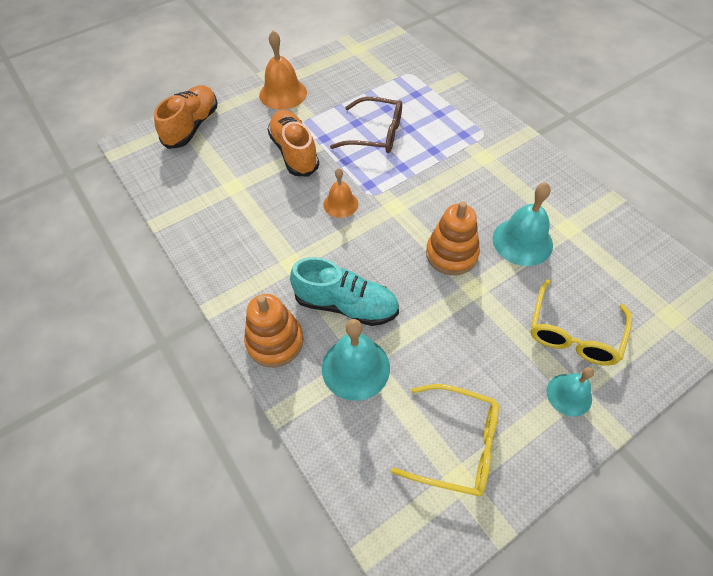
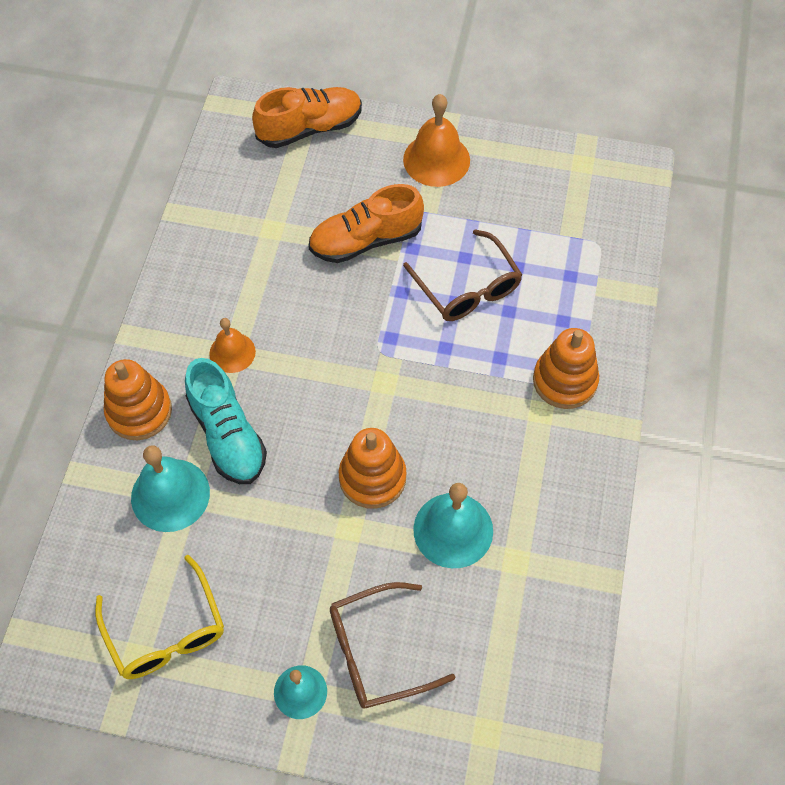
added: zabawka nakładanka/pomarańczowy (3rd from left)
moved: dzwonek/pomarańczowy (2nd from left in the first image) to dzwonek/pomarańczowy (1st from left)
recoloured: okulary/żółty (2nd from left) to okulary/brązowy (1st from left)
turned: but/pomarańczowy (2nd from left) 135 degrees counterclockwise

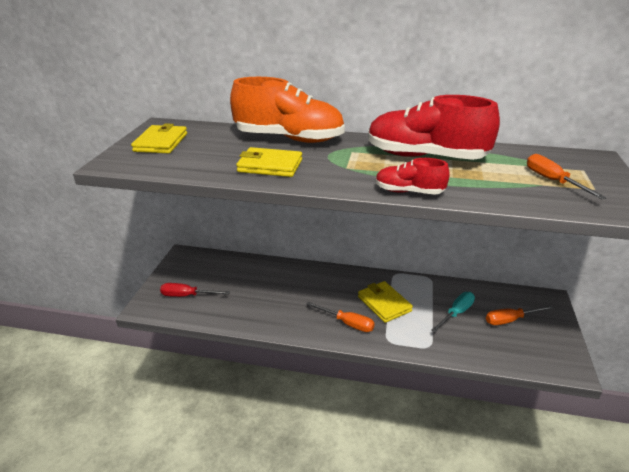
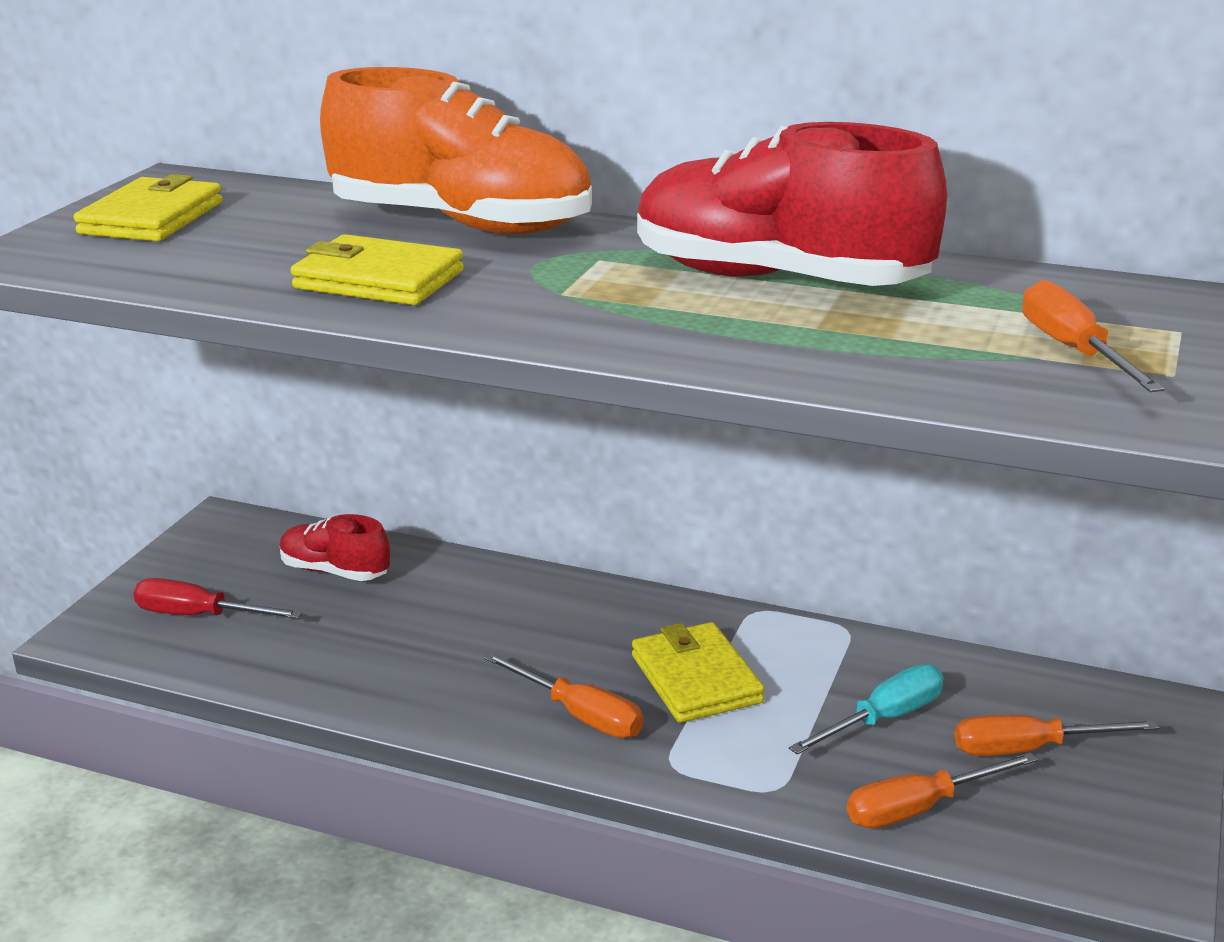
added: śrubokręt/pomarańczowy (2nd from left)
moved: but/czerwony (1st from left)

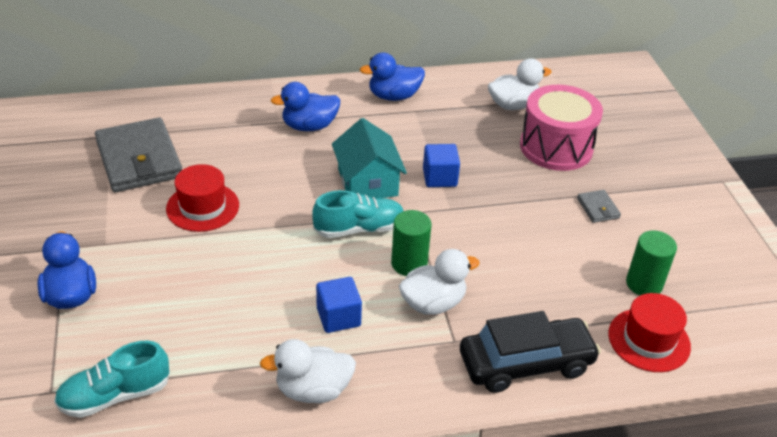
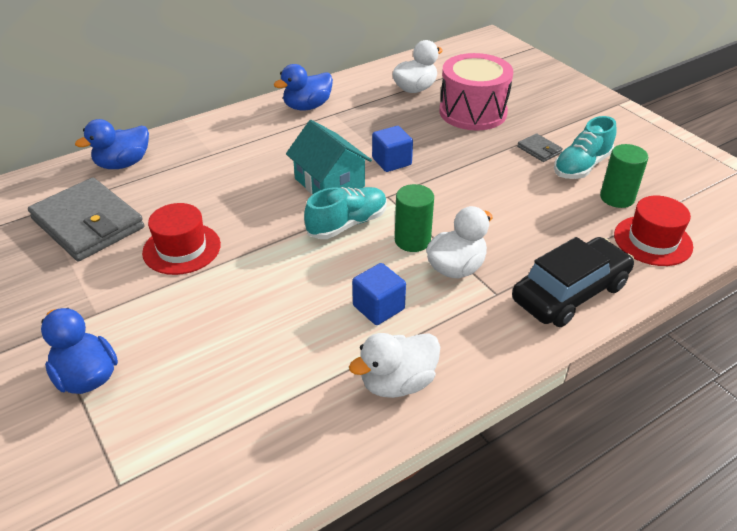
moved: but/turkusowy (1st from left in the first image) to but/turkusowy (2nd from left); kaczka/niebieski (2nd from left)

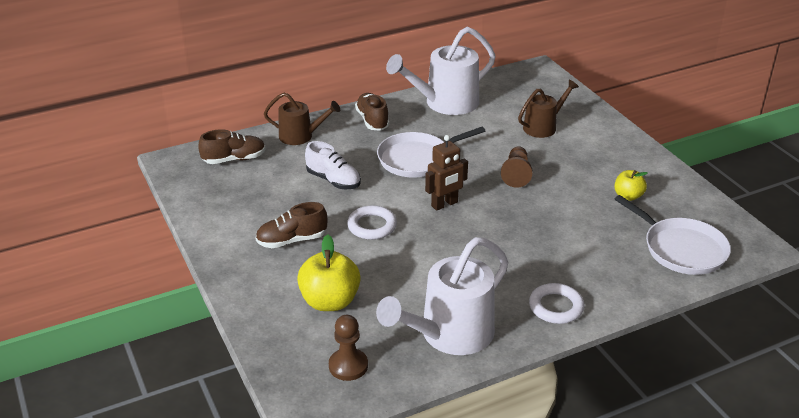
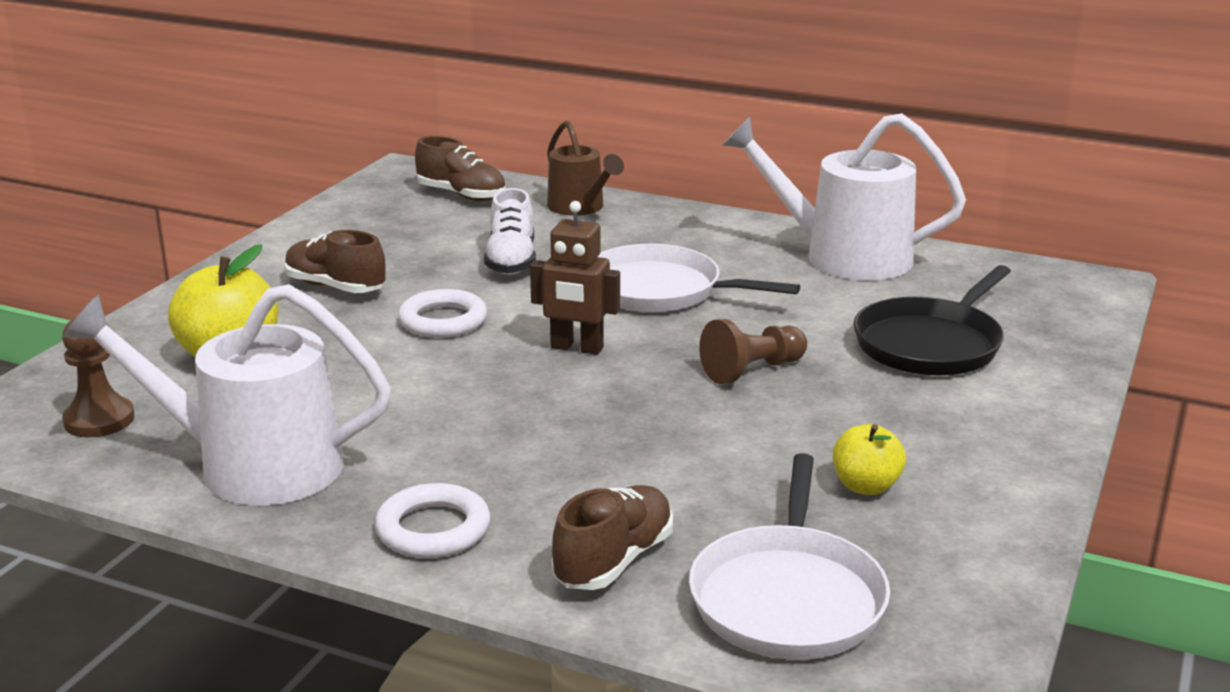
moved: but/brązowy (3rd from left)
replaced: konewka/brązowy (2nd from left) to patelnia/czarny

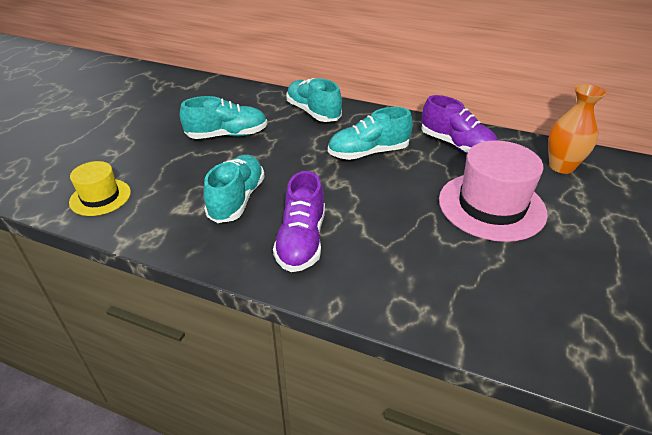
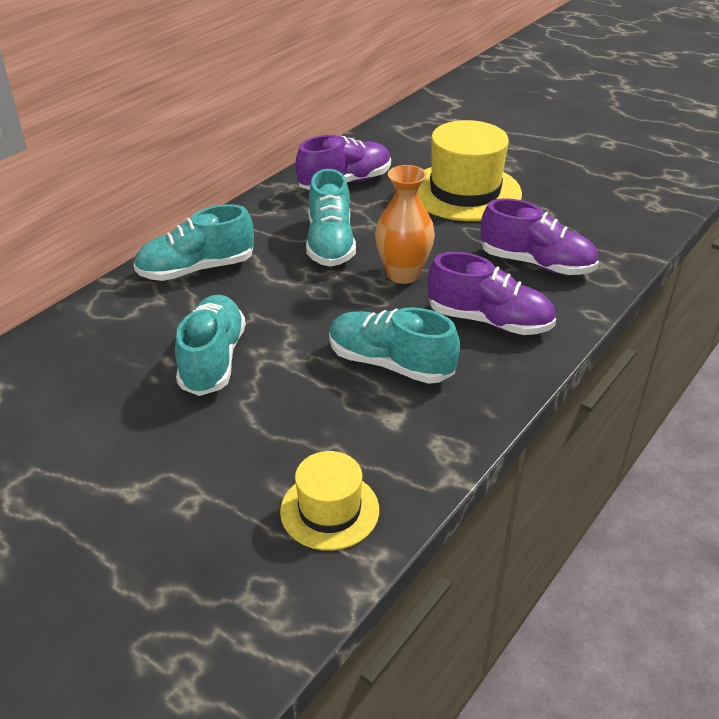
added: but/fioletowy (3rd from left)
moved: wazon/pomarańczowy
recoloured: kapelusz/różowy to kapelusz/żółty (2nd from left)

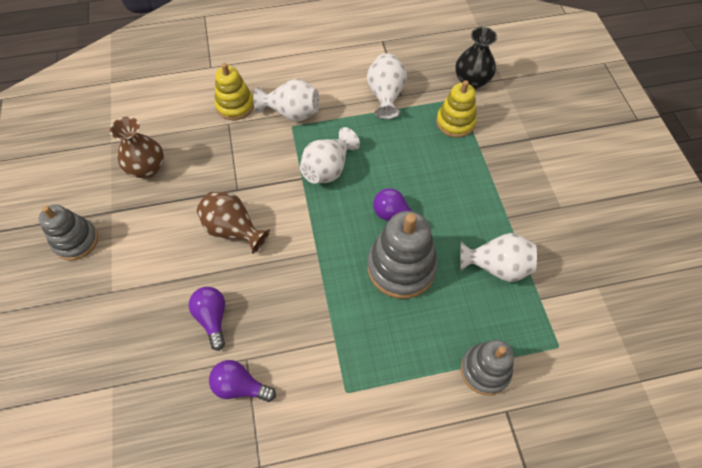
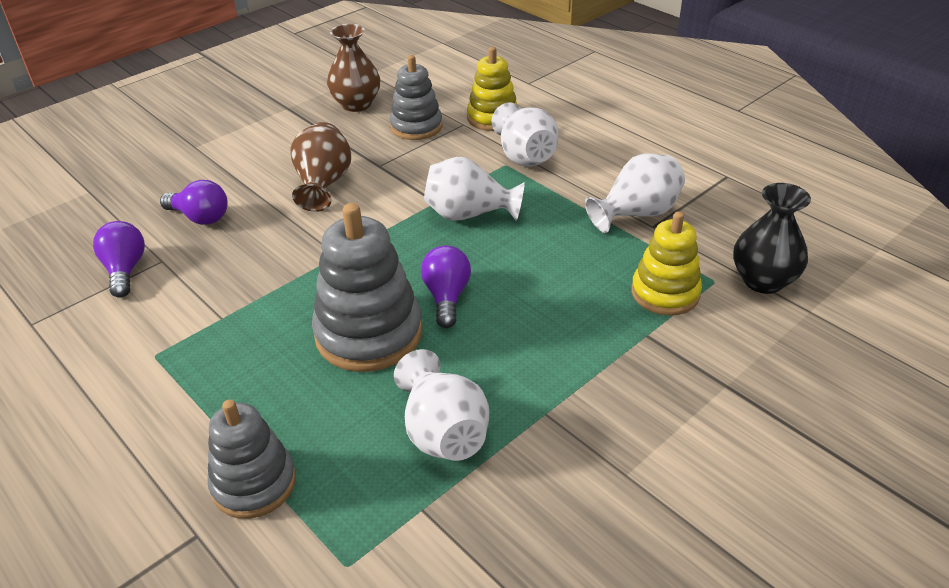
moved: zabawka nakładanka/szary (1st from left in the first image) to zabawka nakładanka/szary (3rd from left)
turned: żarówka/fioletowy (1st from left in the first image) 75 degrees clockwise

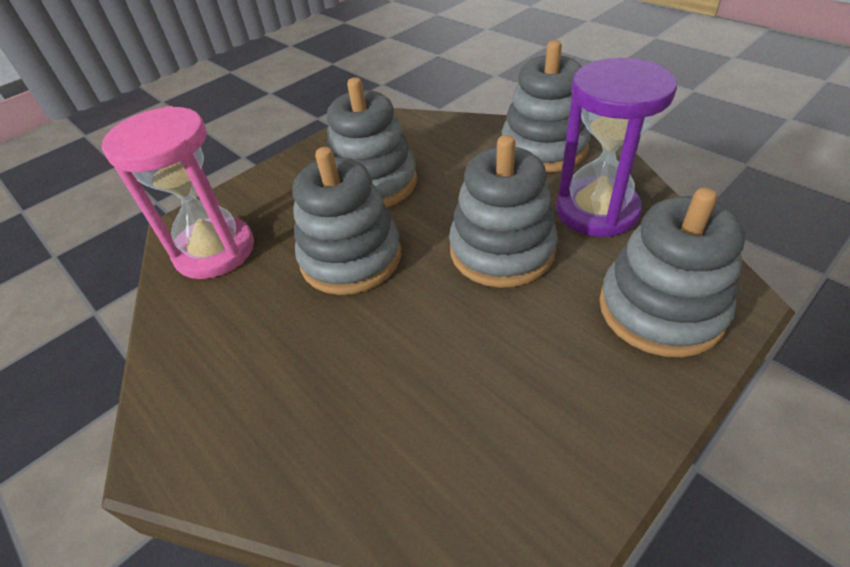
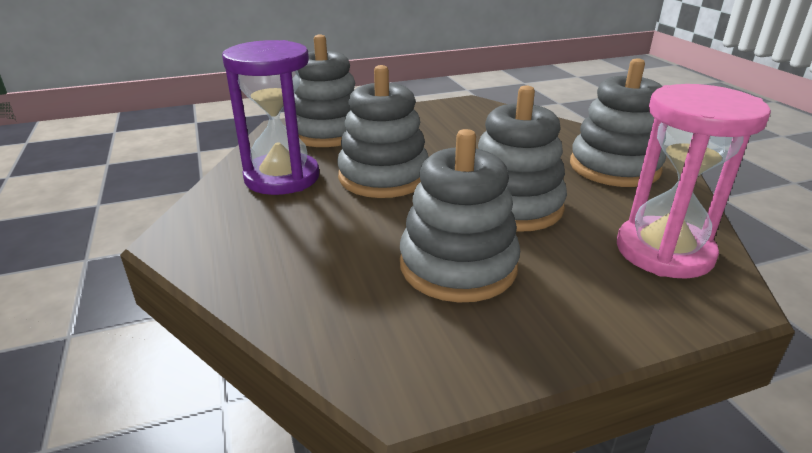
moved: zabawka nakładanka/szary (4th from left in the first image) to zabawka nakładanka/szary (5th from left)

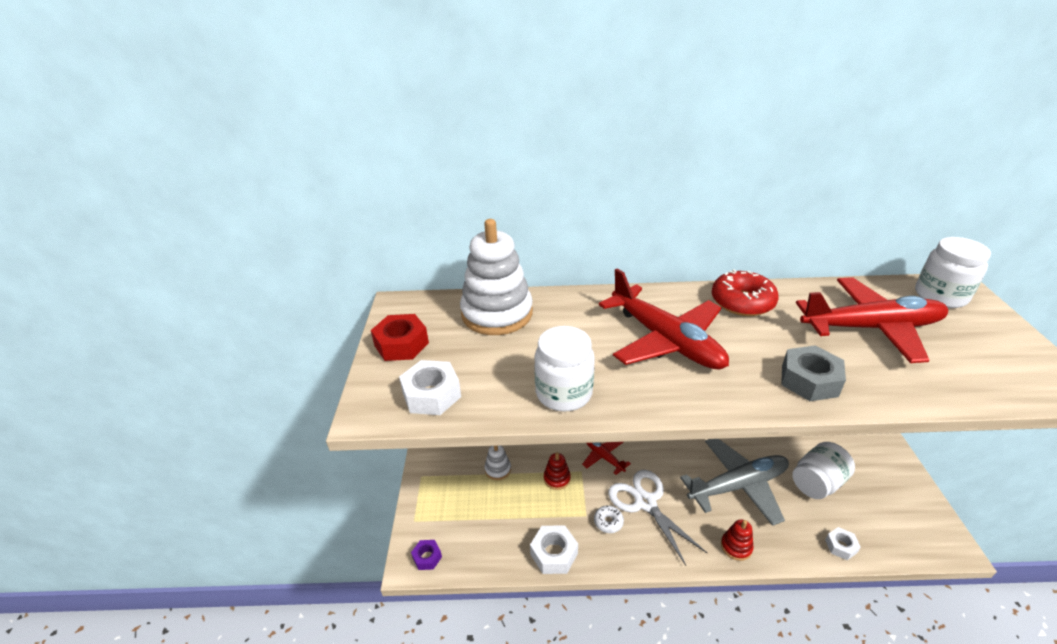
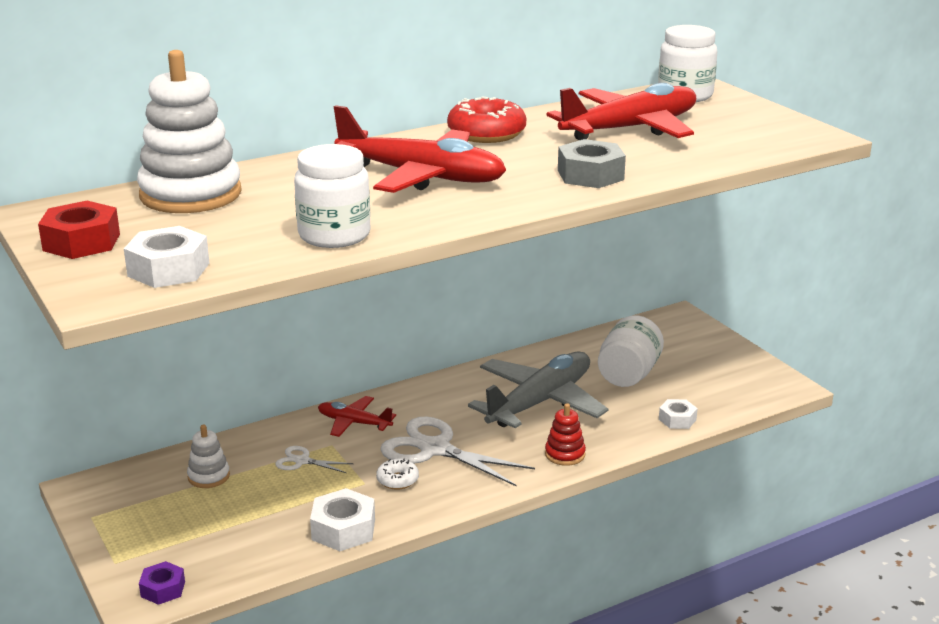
replaced: zabawka nakładanka/czerwony (1st from left) to nożyczki/biały (1st from left)

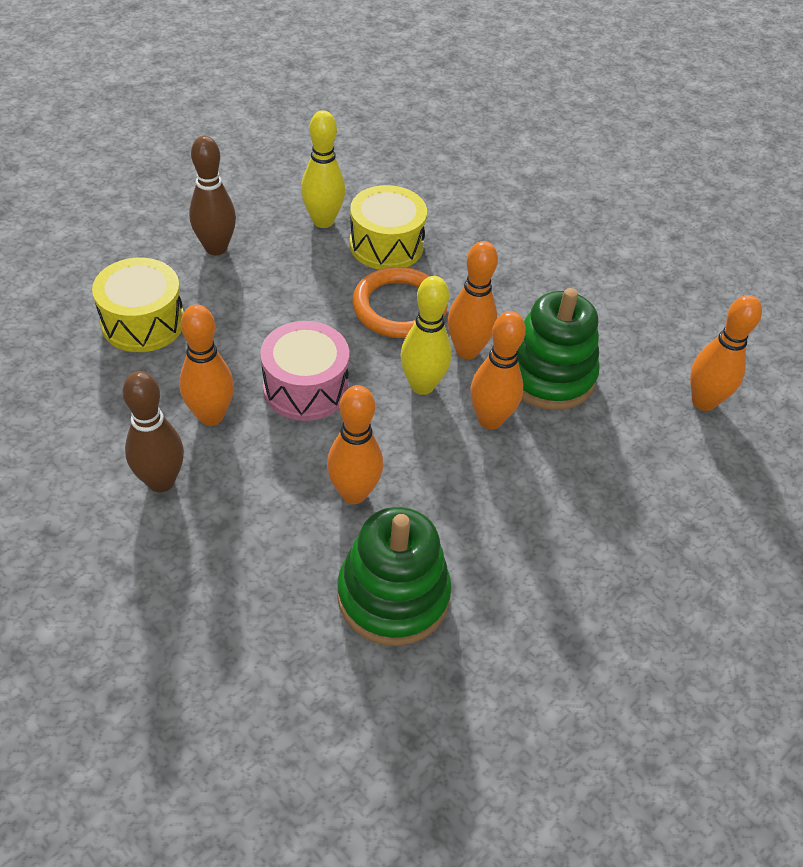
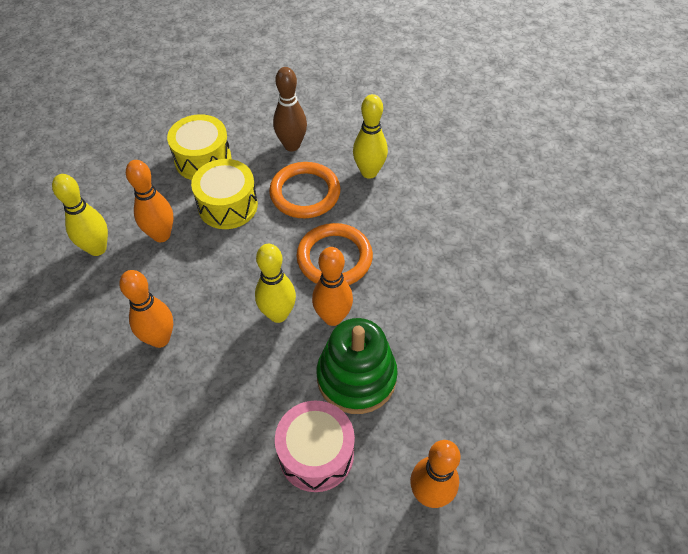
removed: zabawka nakładanka/zielony (1st from left); kręgiel/pomarańczowy (4th from left)
added: pierścień/pomarańczowy (1st from left)
moved: bęben/różowy; bęben/żółty (2nd from left)
recoloured: kręgiel/brązowy (1st from left) to kręgiel/żółty (1st from left)

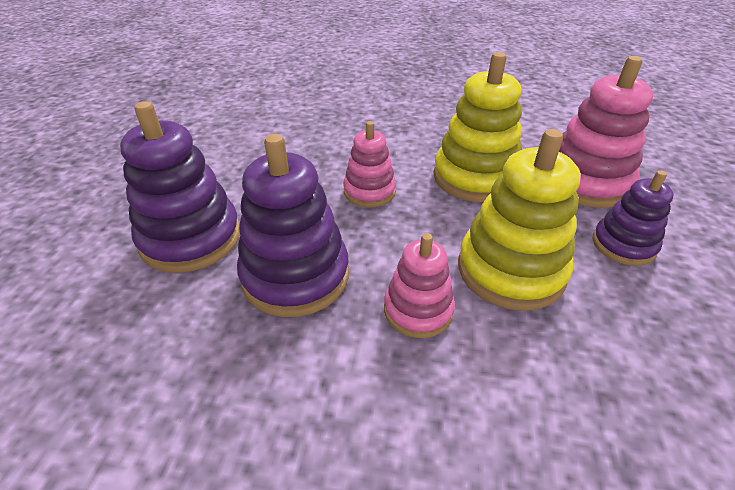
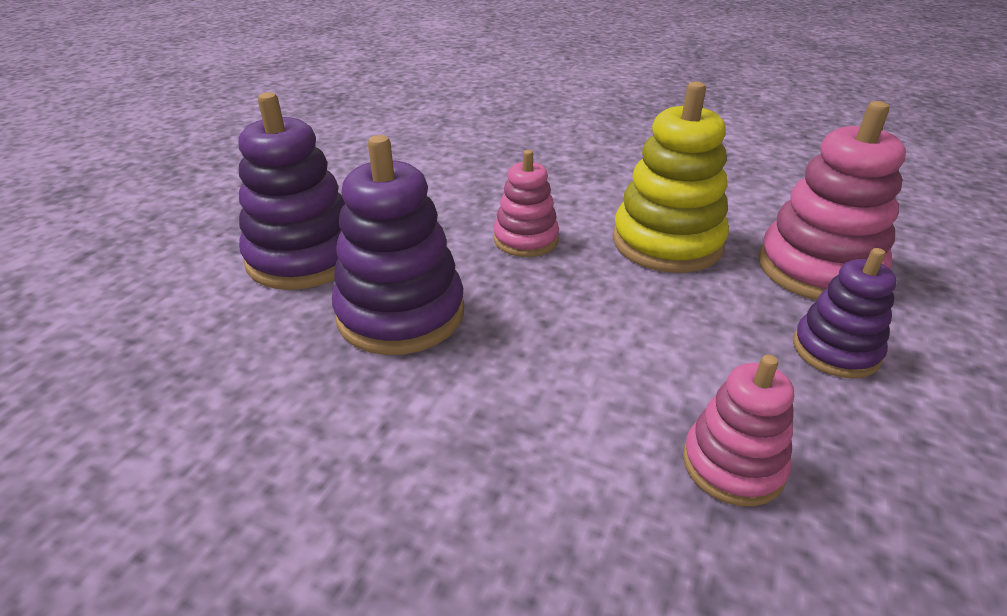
removed: zabawka nakładanka/żółty (2nd from left)
moved: zabawka nakładanka/różowy (2nd from left)

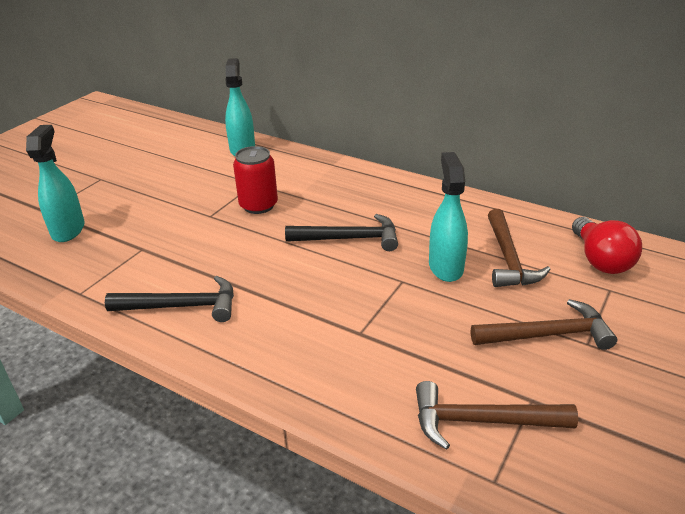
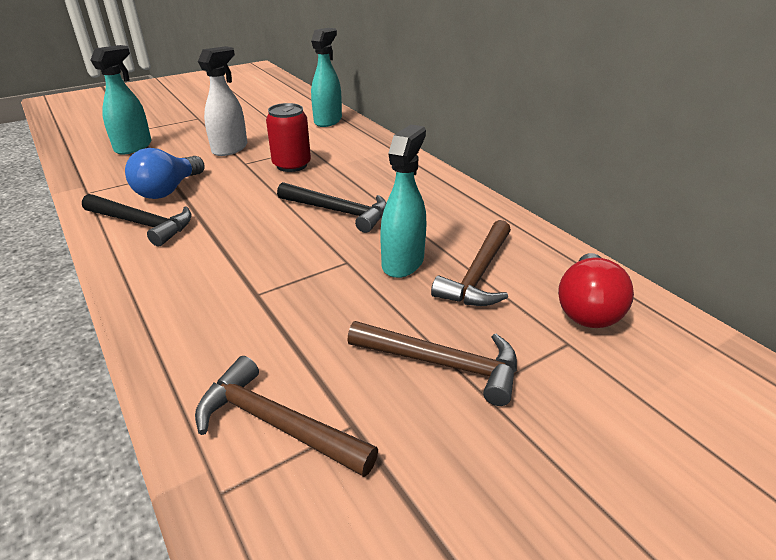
added: żarówka/niebieski; spryskiwacz/biały

